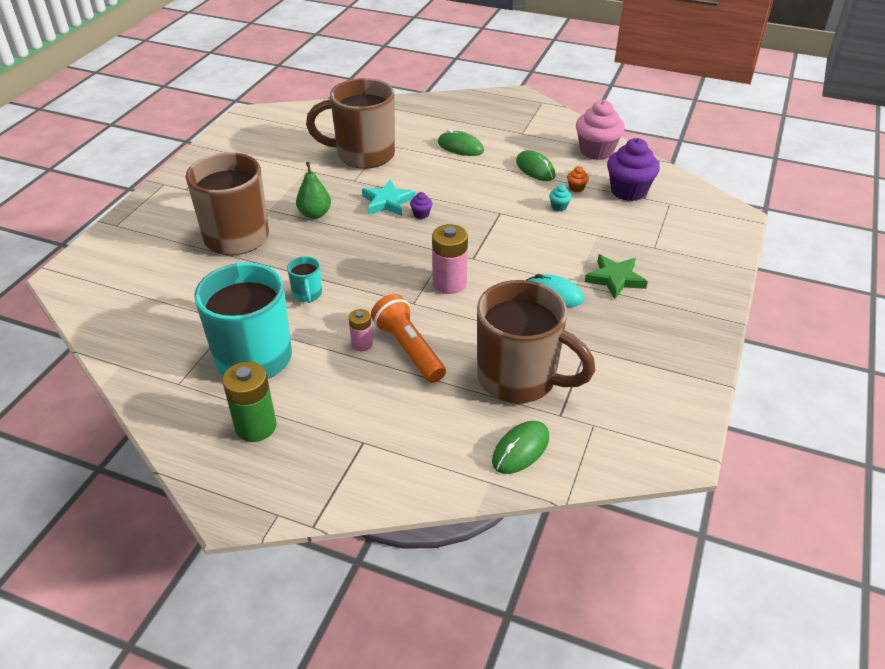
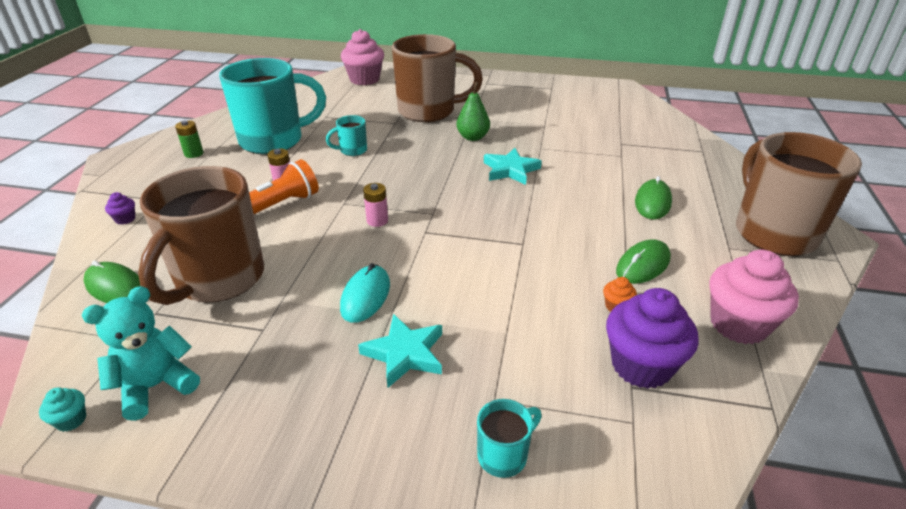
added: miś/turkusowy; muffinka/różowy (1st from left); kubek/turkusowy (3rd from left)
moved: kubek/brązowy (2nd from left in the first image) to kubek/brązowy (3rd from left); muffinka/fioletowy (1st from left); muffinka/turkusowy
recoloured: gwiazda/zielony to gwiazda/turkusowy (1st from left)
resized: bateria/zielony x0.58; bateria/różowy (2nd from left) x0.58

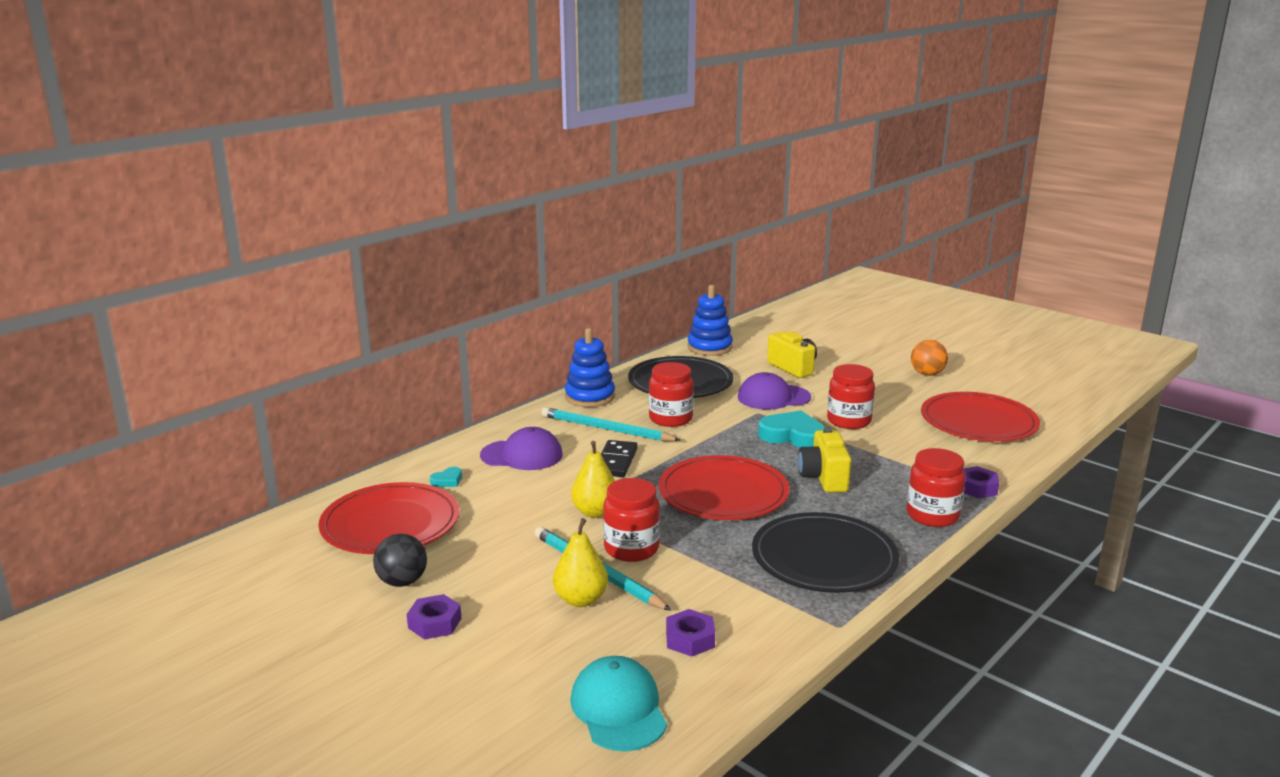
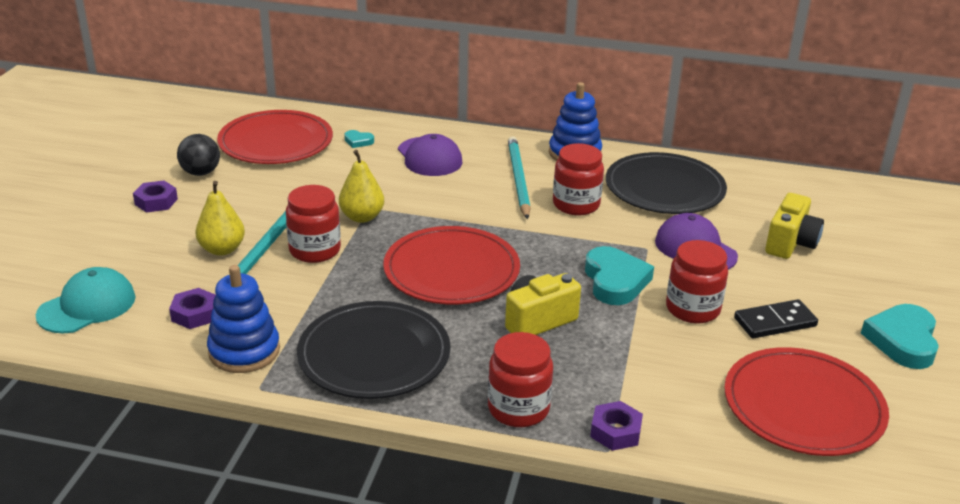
moved: kostka domina/czarny; zabawka nakładanka/niebieski (2nd from left in the first image) to zabawka nakładanka/niebieski (1st from left)
replaced: piłka/pomarańczowy to serce/turkusowy (3rd from left)

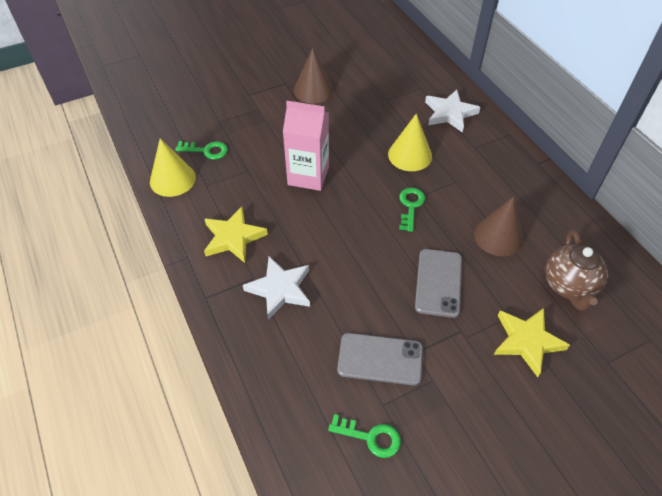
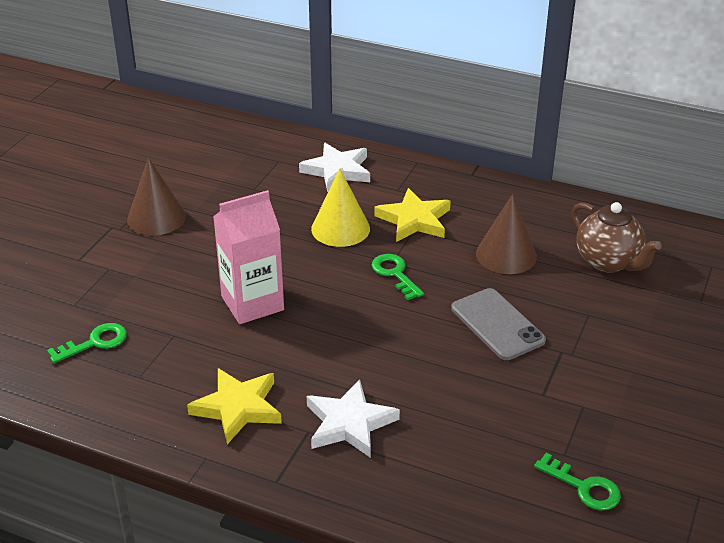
removed: stożek/żółty (1st from left); telefon/szary (1st from left)
moved: gwiazda/żółty (2nd from left)
turned: klucz/zielony (2nd from left in the first image) 60 degrees clockwise

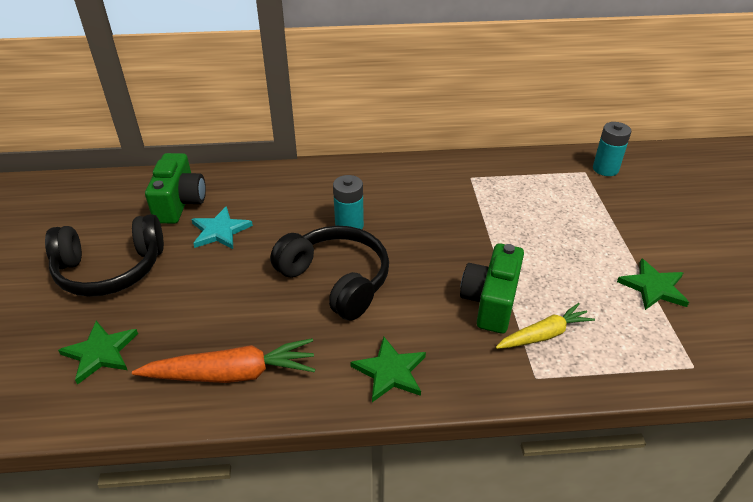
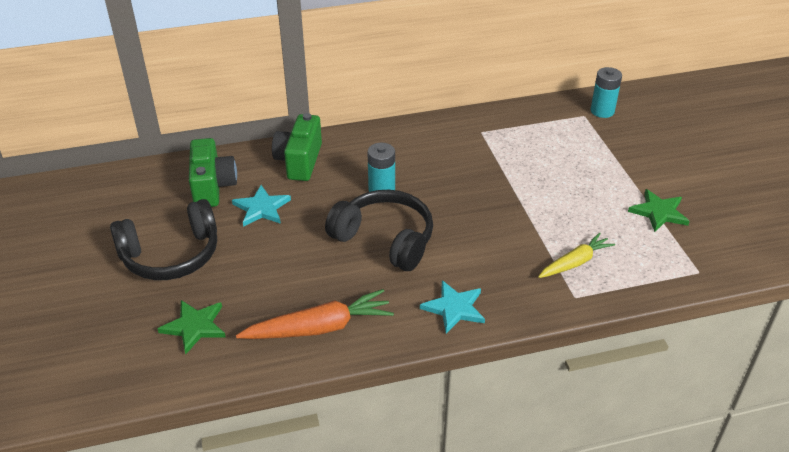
moved: aparat fotograficzny/zielony (2nd from left)
recoloured: gwiazda/zielony (2nd from left) to gwiazda/turkusowy (2nd from left)

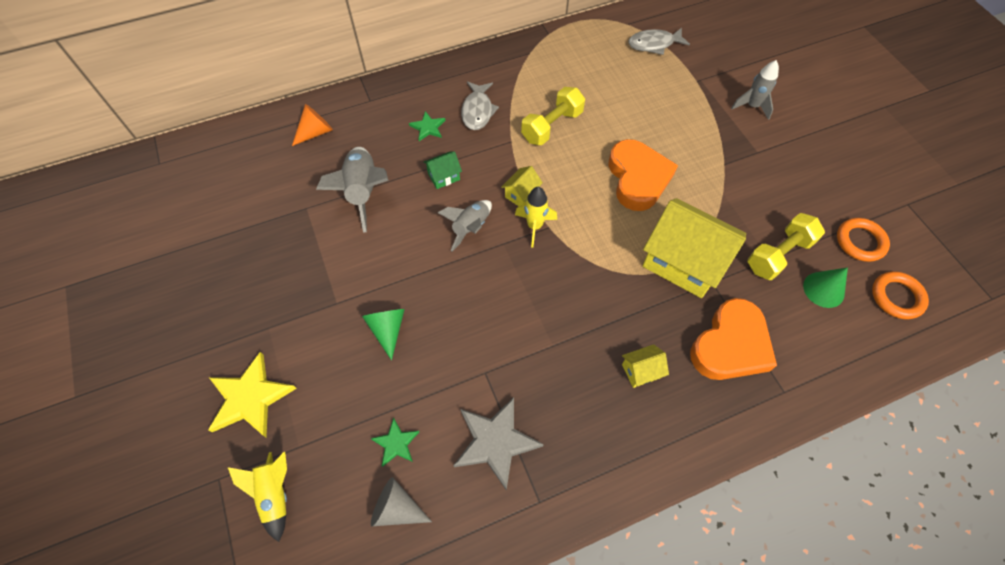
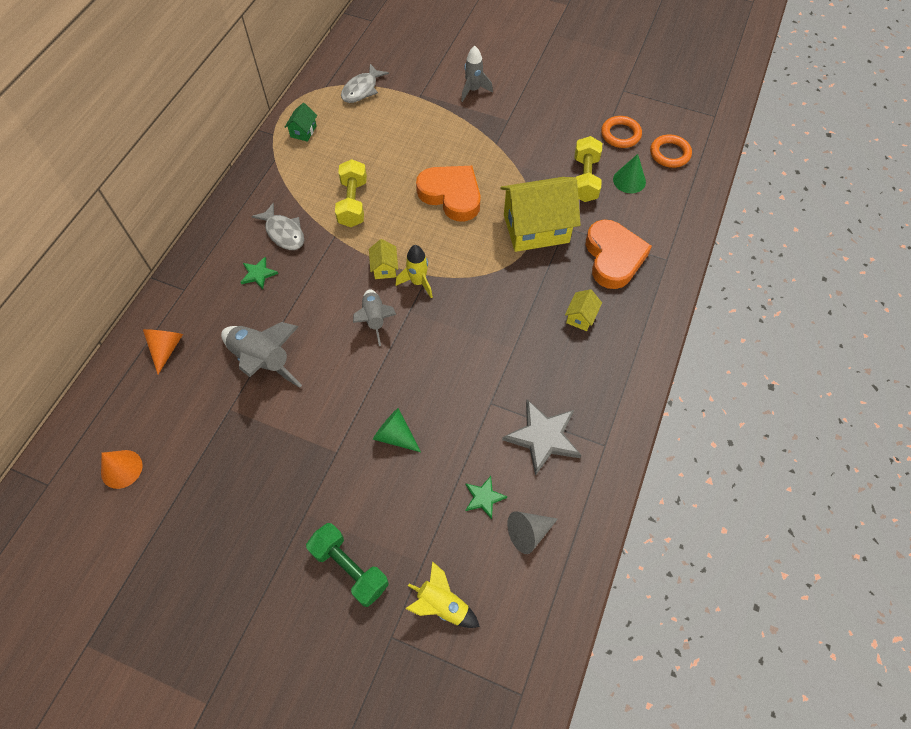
added: stożek/pomarańczowy (1st from left)
moved: domek/zielony
replaced: gwiazda/żółty to hantel/zielony

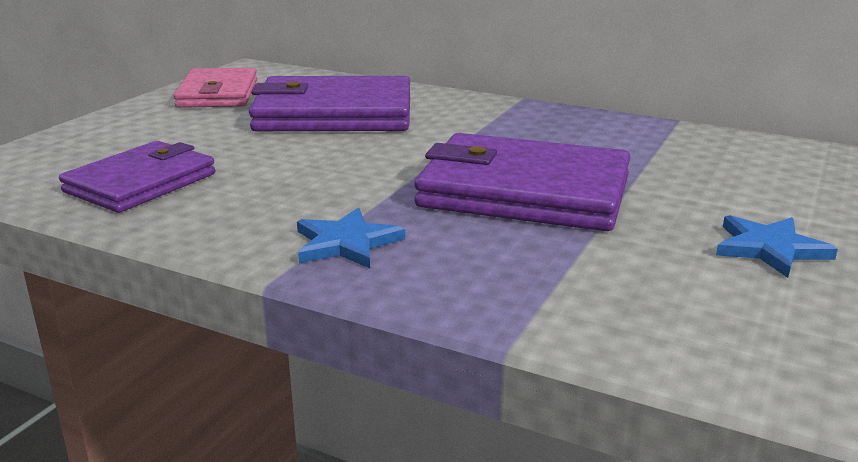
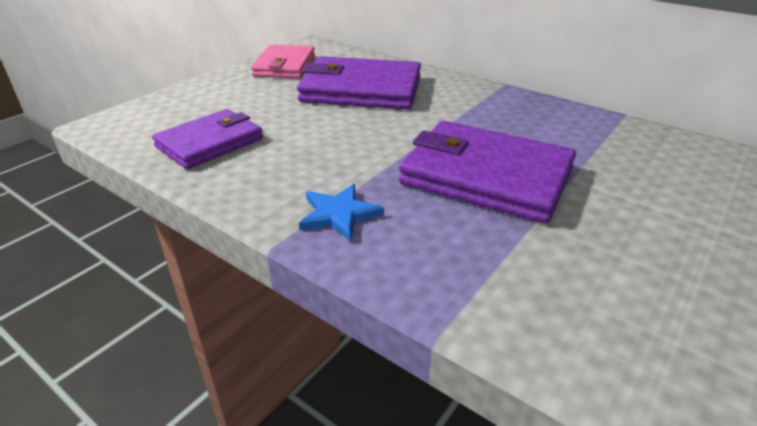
removed: gwiazda/niebieski (2nd from left)

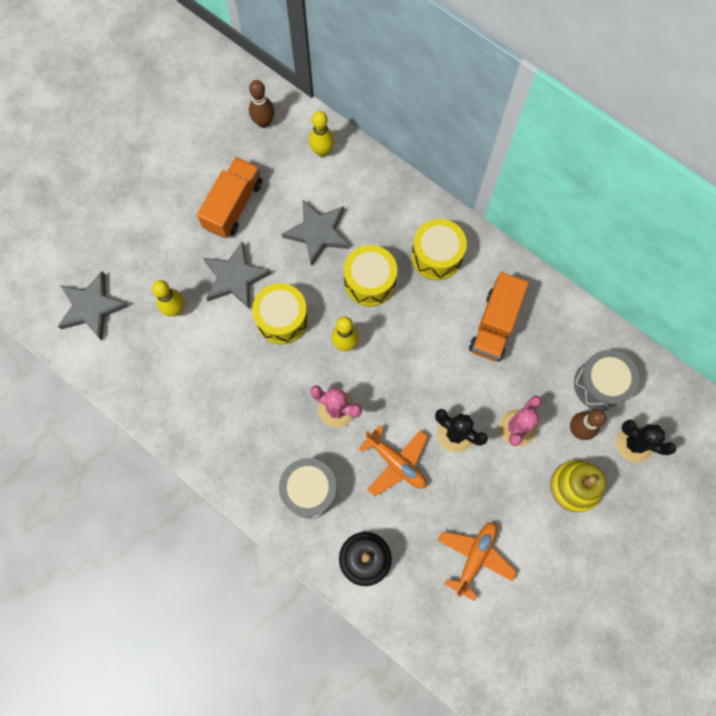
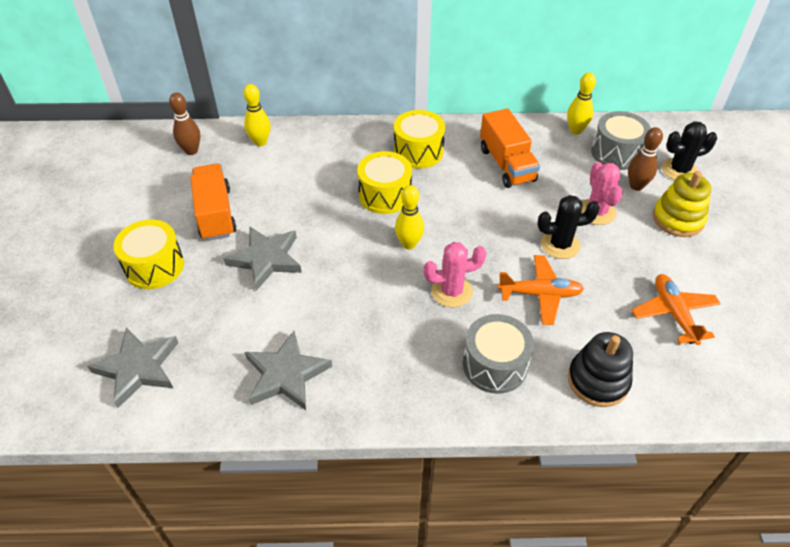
moved: kręgiel/żółty (1st from left in the first image) to kręgiel/żółty (3rd from left); bęben/żółty (1st from left); gwiazda/szary (3rd from left)

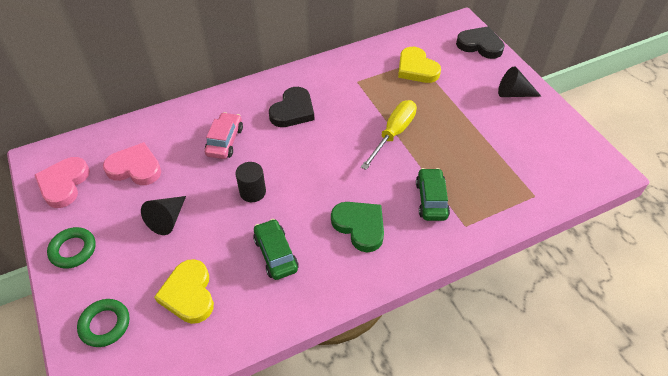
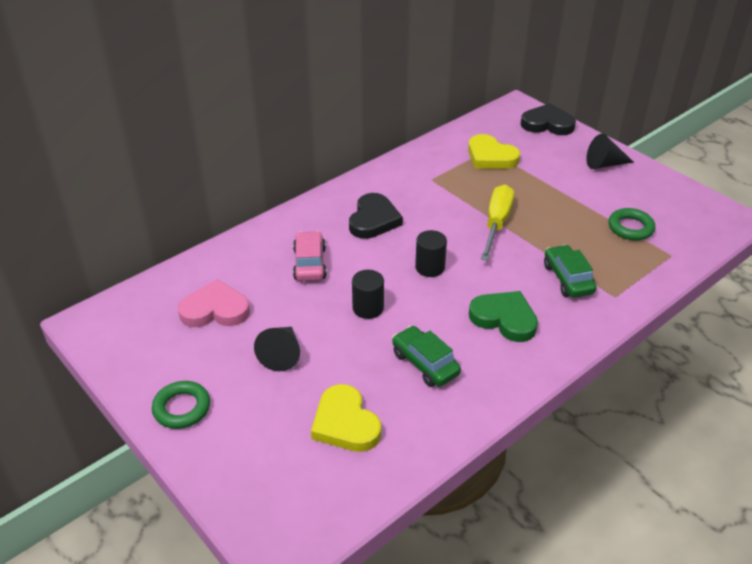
removed: serce/różowy (1st from left)
added: walec/czarny (2nd from left)
moved: pierścień/zielony (2nd from left)

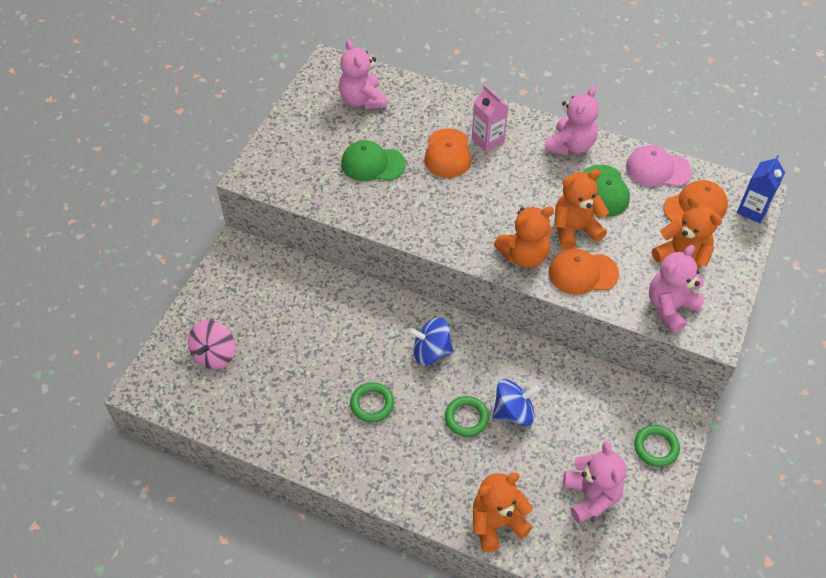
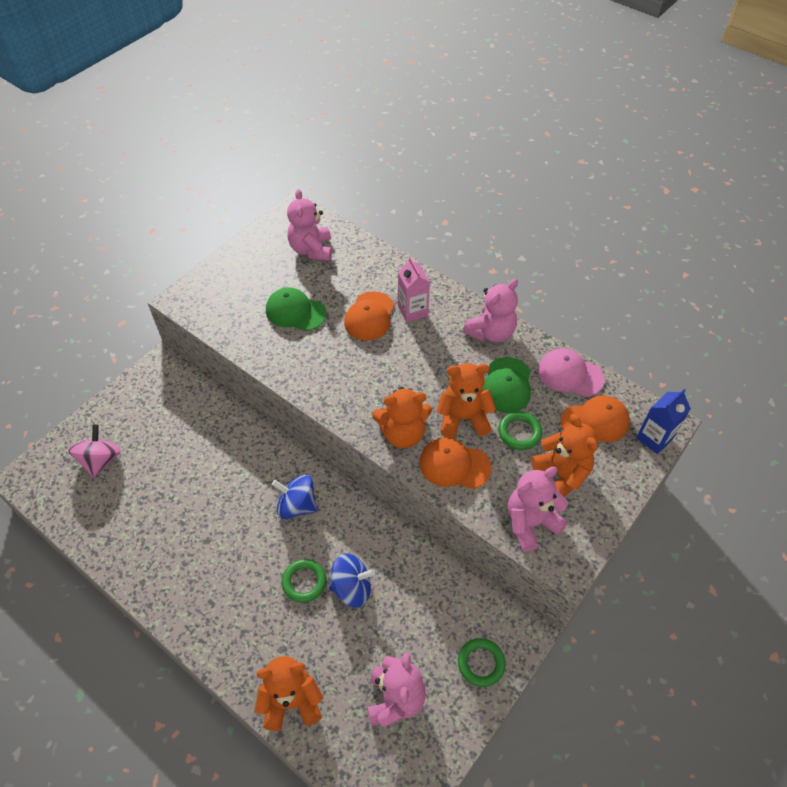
moved: pierścień/zielony (1st from left in the first image) to pierścień/zielony (3rd from left)
turned: bączek/różowy 150 degrees clockwise

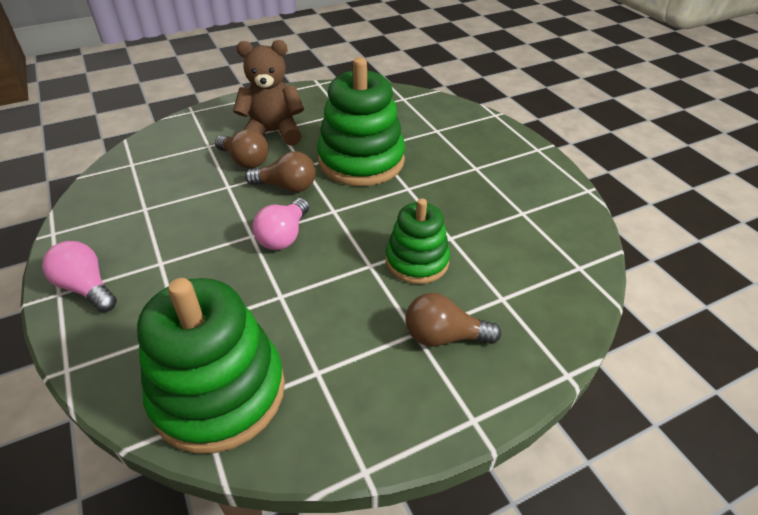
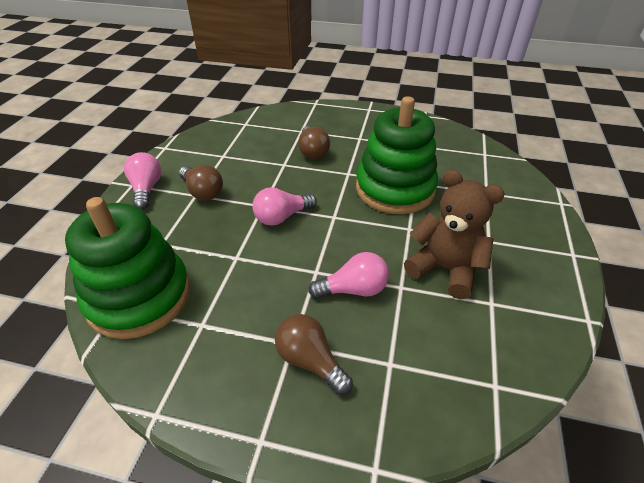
moved: miś/brązowy; żarówka/brązowy (2nd from left in the first image) to żarówka/brązowy (1st from left)
replaced: zabawka nakładanka/zielony (3rd from left) to żarówka/różowy (3rd from left)

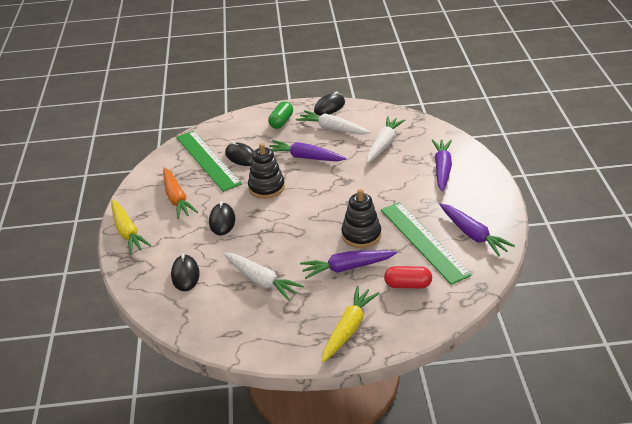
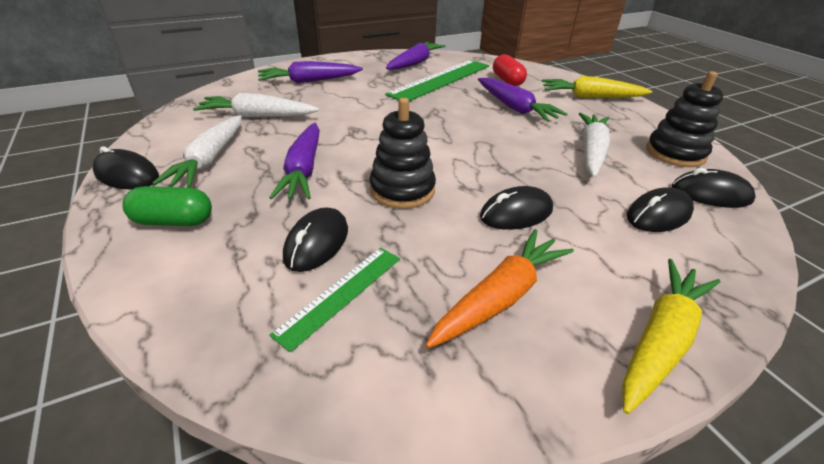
added: myszka/czarny (5th from left)
moved: zabawka nakładanka/czarny (2nd from left)
resized: linijka/zielony (1st from left) x0.56

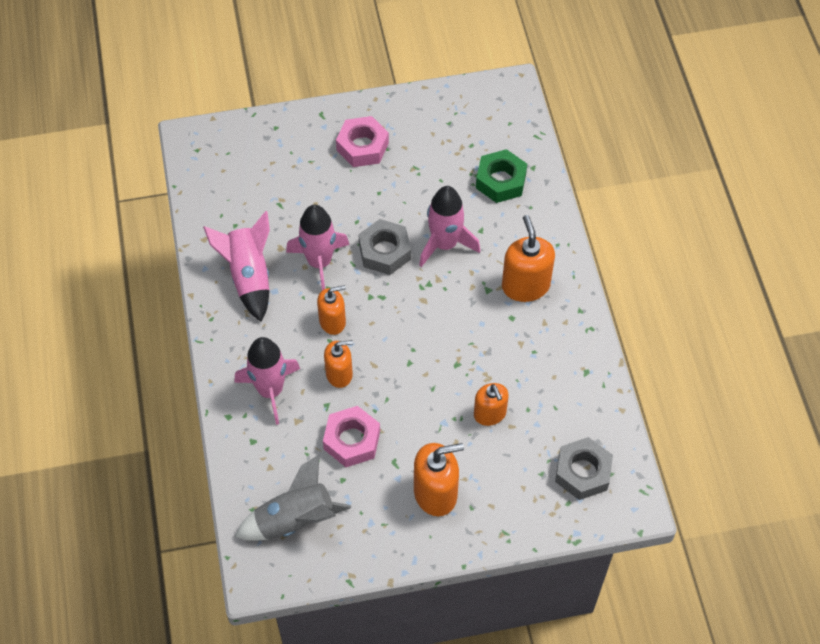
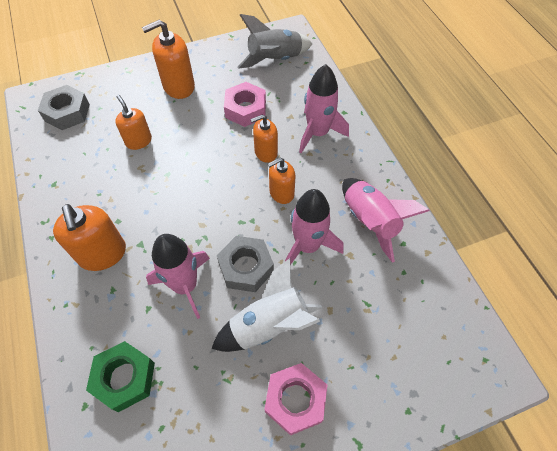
added: rakieta/biały

